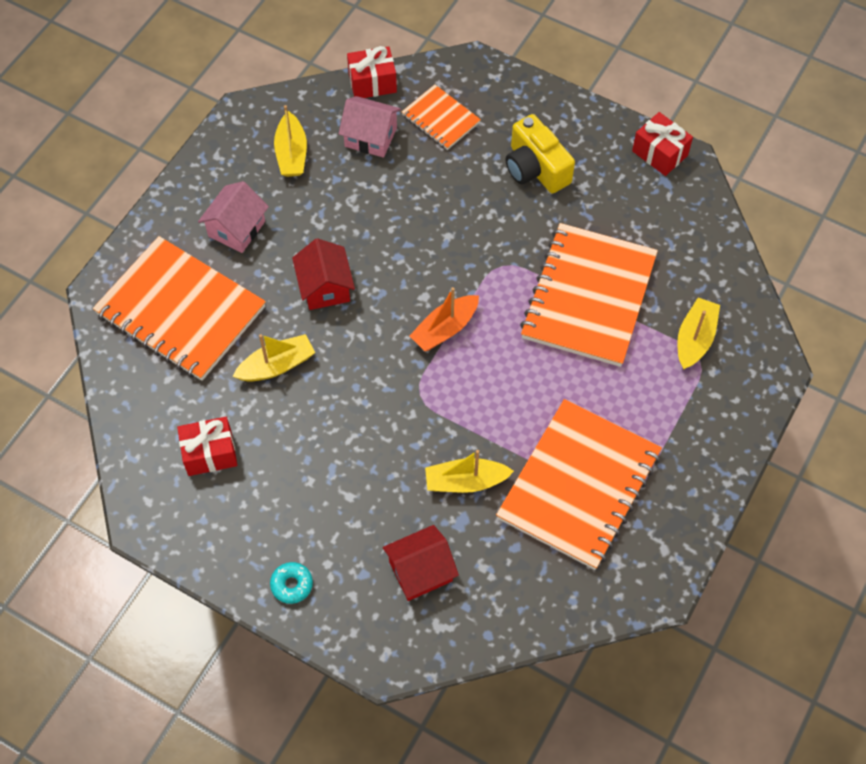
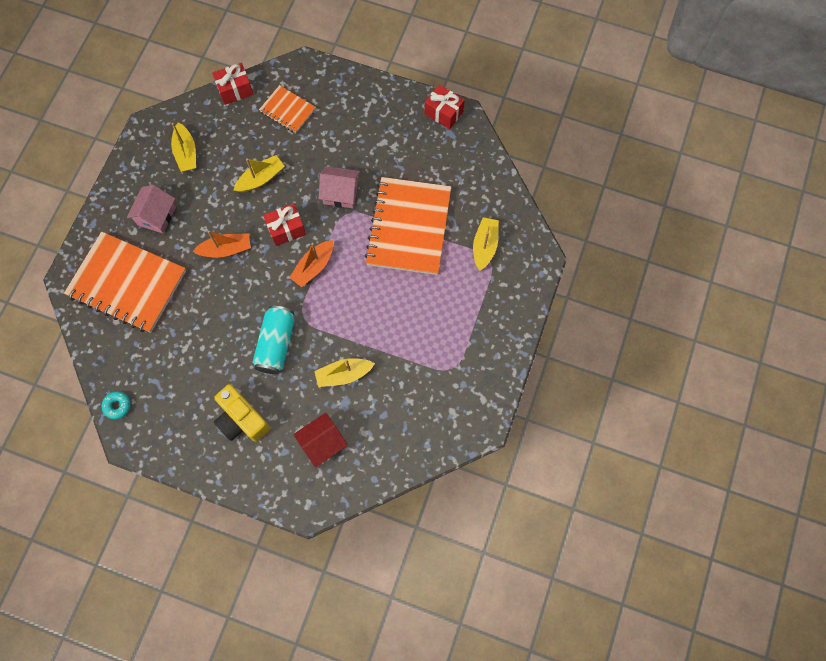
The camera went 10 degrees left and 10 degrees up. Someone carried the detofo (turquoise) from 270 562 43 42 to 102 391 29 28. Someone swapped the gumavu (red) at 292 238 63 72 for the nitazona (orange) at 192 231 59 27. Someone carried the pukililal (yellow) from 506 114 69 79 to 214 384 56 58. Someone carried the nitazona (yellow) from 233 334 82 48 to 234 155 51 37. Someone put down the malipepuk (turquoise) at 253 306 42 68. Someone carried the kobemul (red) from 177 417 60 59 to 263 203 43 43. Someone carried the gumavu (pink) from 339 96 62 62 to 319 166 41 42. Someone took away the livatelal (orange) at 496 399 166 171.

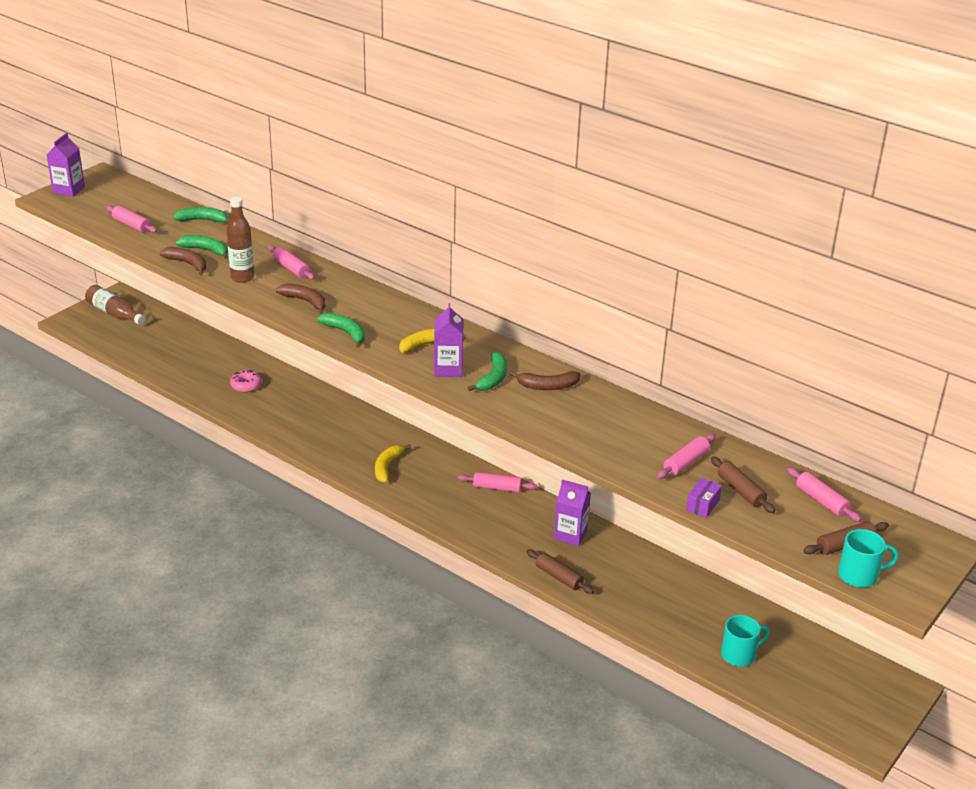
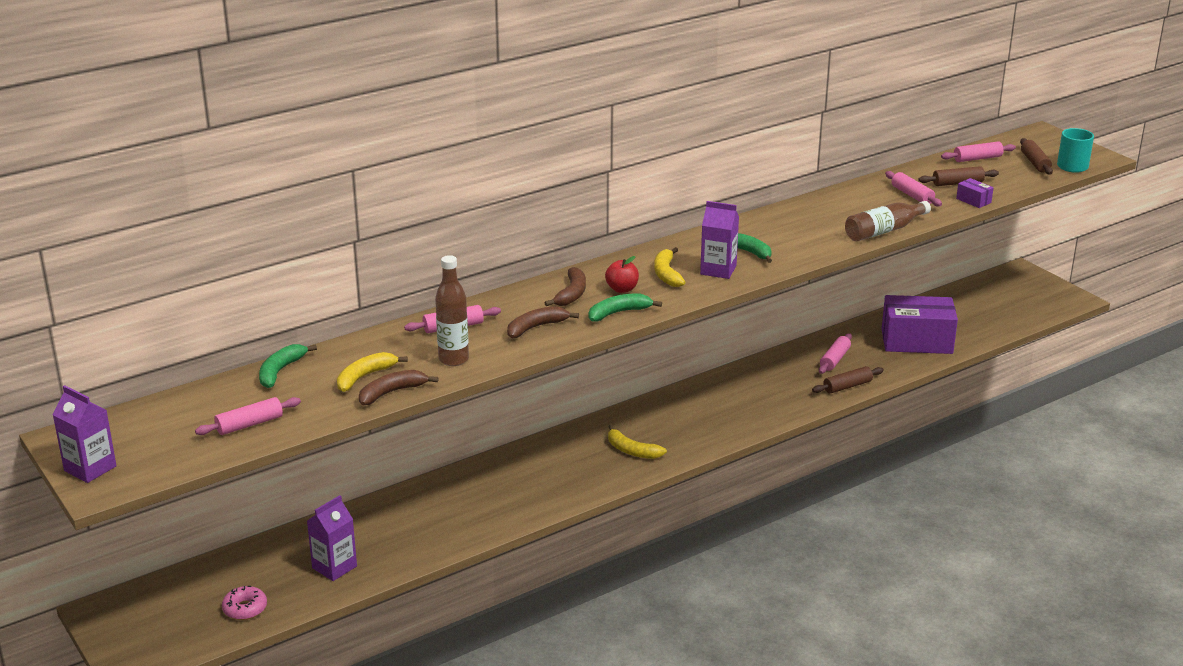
The camera went 70 degrees left and 5 degrees down. Someone carried the detofo (pink) from 230 370 32 22 to 222 586 45 34. Someone carried the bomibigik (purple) from 554 480 37 66 to 307 495 50 86. Someone repainted the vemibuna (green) at 175 235 53 24, which became the vemibuna (yellow) at 337 352 71 40. Someone carried the vemibuna (brown) from 510 371 70 19 to 544 267 42 39. Someone put down the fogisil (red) at 605 256 34 37. Someone carried the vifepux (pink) from 458 472 79 20 to 819 333 33 41. Someone carried the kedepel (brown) from 85 285 60 40 to 845 201 86 40. Someone put down the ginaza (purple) at 882 295 76 59. Someone took away the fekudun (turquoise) at 721 615 49 52.

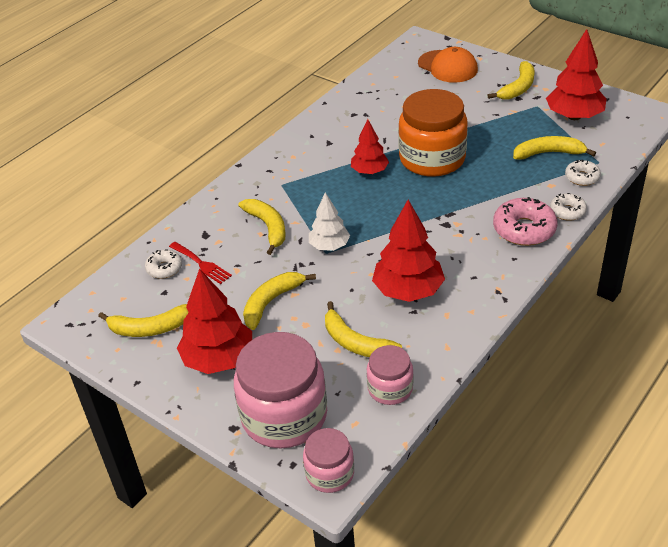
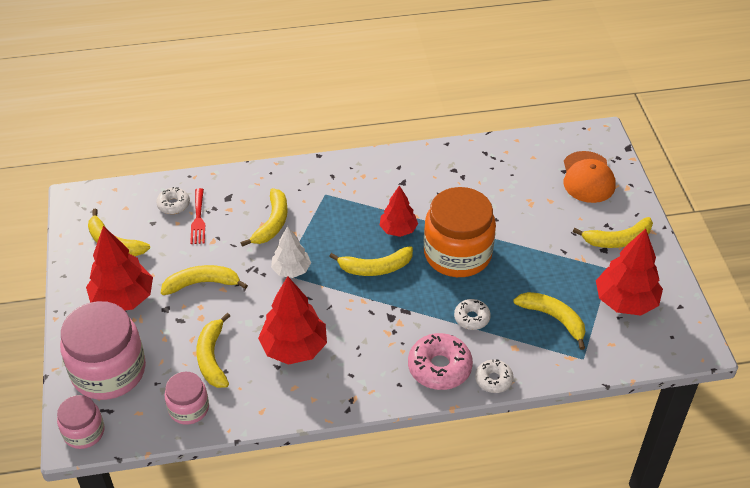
The camera went 40 degrees right and 5 degrees up. Someone put down the vemibuna (yellow) at 329 246 84 30. Someone carried the detofo (white) from 565 160 36 26 to 454 299 37 31.

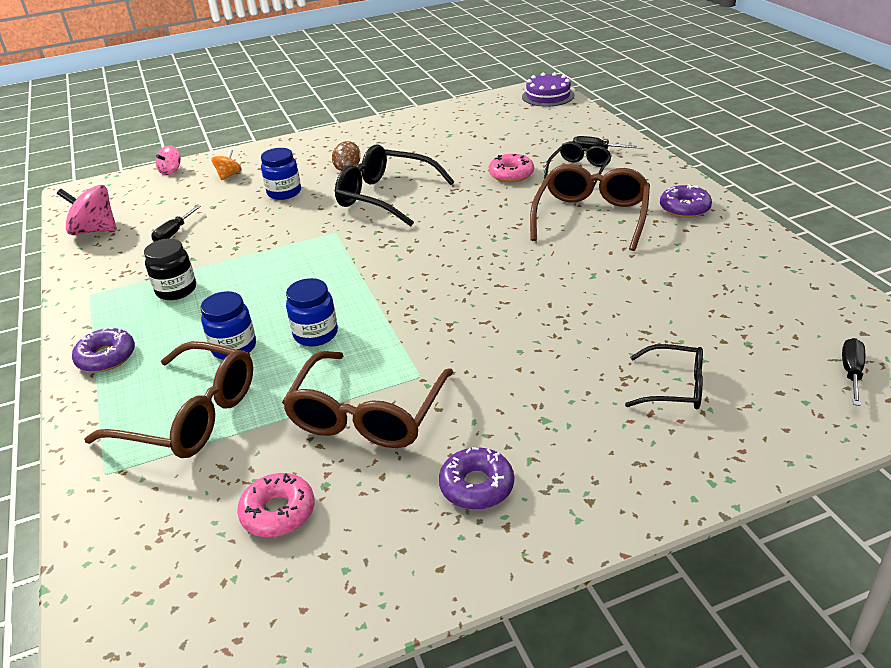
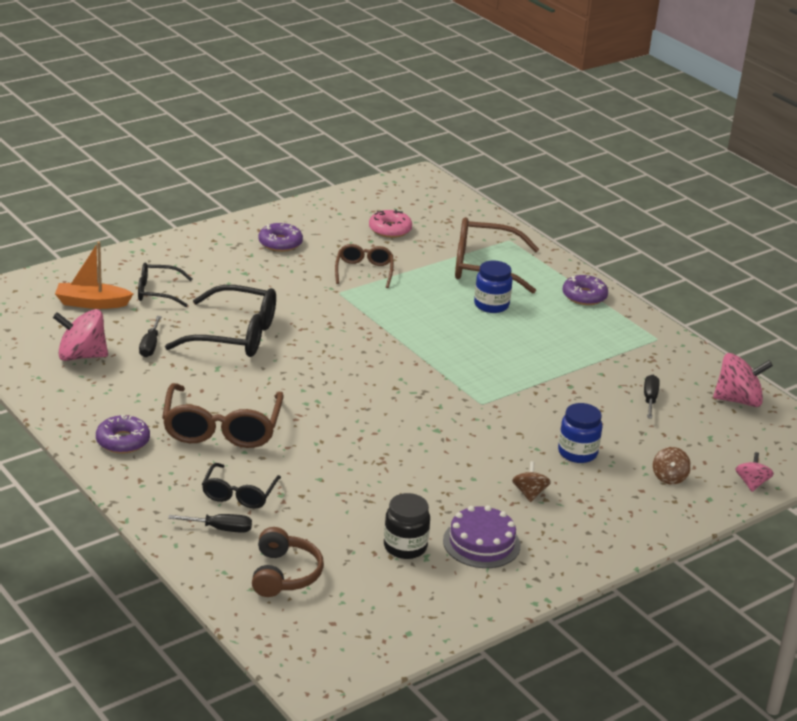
The camera went 160 degrees right and 5 degrees down. Someone put down the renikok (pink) at 53 309 55 52. Someone put down the nitazona (orange) at 55 242 79 67. Someone carried the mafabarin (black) from 842 338 23 68 to 139 316 23 41. Someone carried the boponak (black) from 335 145 119 82 to 165 285 111 72. Someone put down the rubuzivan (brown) at 252 527 72 70. Someone scaled the boponak (brown) at 282 351 171 97 by 0.58. Someone carried the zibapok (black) from 144 238 52 62 to 384 493 46 66. Someone carried the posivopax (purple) from 522 72 52 35 to 443 505 78 63. Someone repainted the renikok (orange) at 211 149 31 31, which became the renikok (brown) at 653 447 38 38. Someone took away the zibapok (blue) at 286 278 52 68. Someone took away the detofo (pink) at 489 154 45 28.

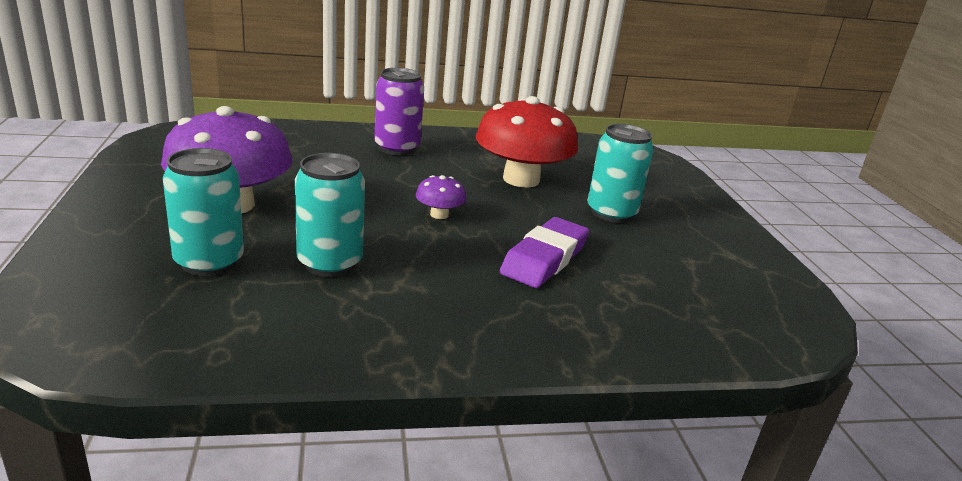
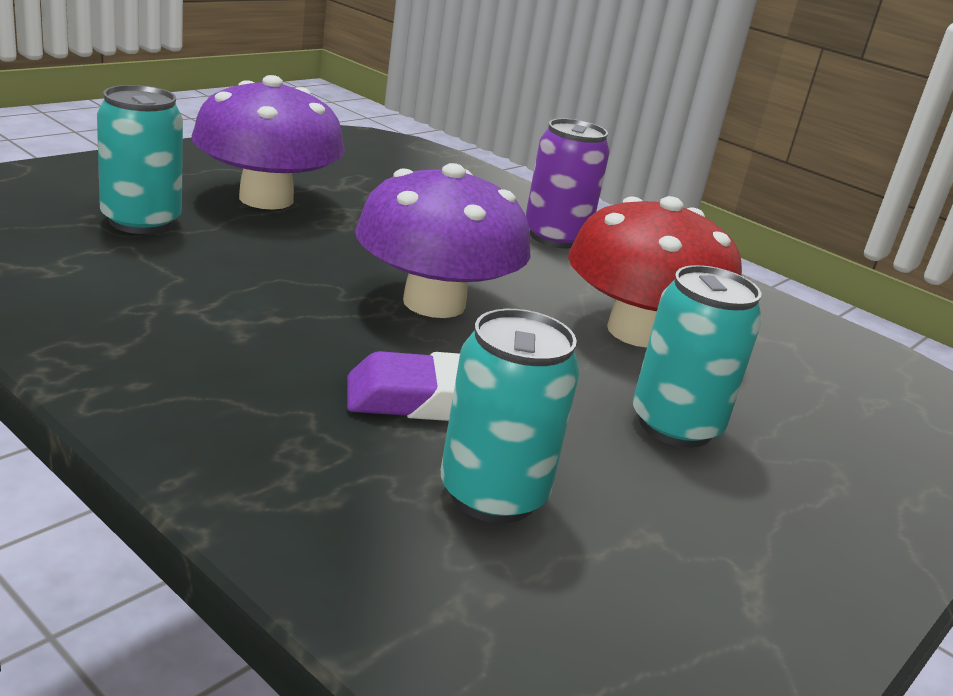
The camera went 50 degrees right and 0 degrees up. Someone scaled the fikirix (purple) at 416 175 50 44 by 2.29. Someone carried the malipepuk (turquoise) from 295 153 70 124 to 441 309 139 214.

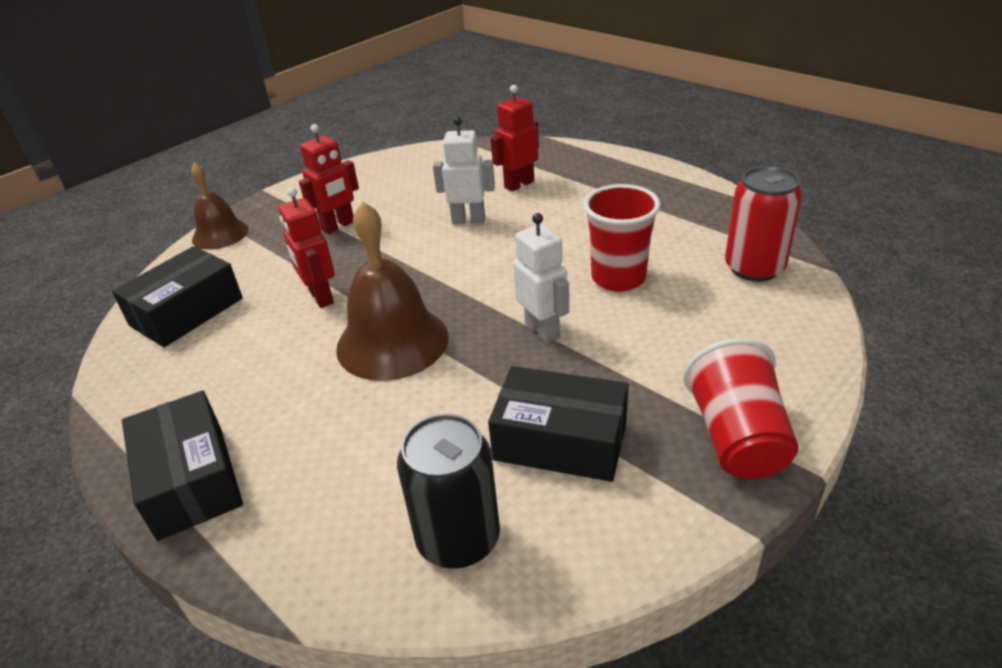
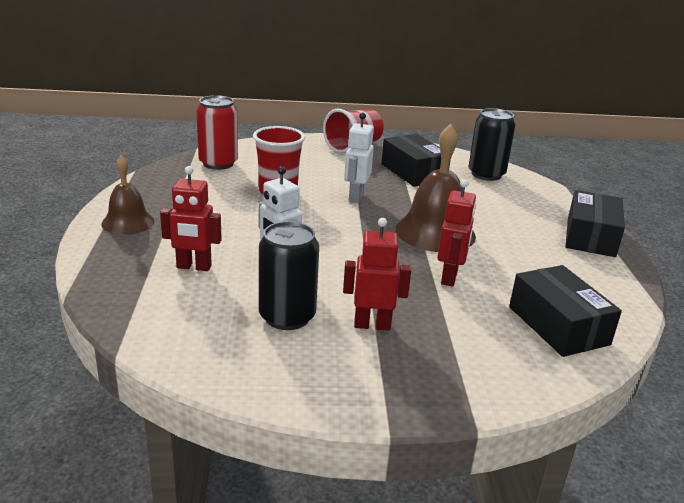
The camera went 140 degrees left and 10 degrees down. Someone carried the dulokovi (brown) from 191 163 58 87 to 101 155 53 80. Someone put down the malipepuk (black) at 259 221 60 109. Someone rotated the ginaza (black) at 112 246 131 101 by 75 degrees clockwise.

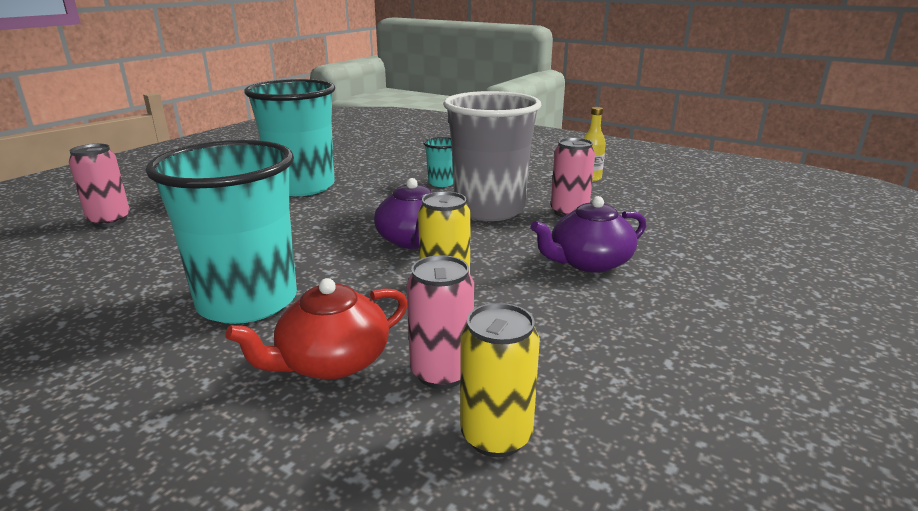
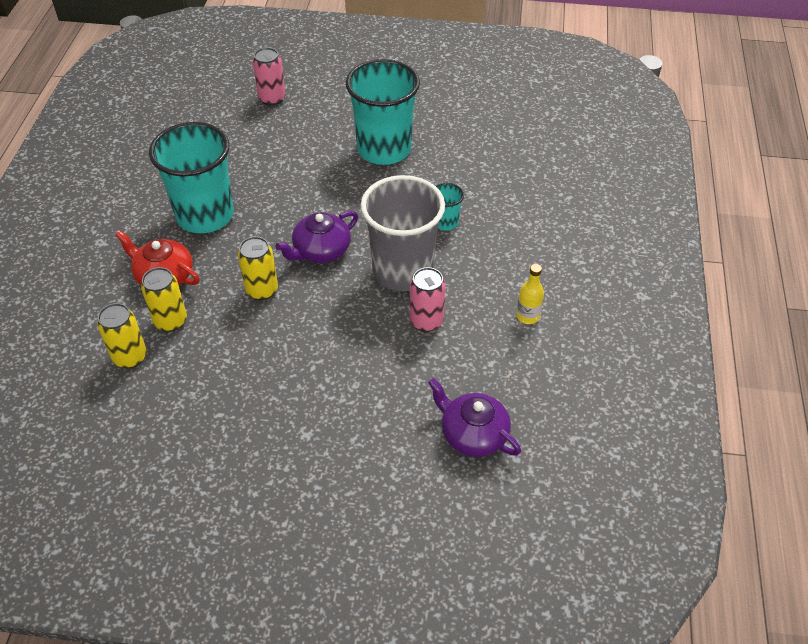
The camera went 65 degrees right and 25 degrees up. Someone repainted the malipepuk (pink) at 407 255 67 134, which became the malipepuk (yellow) at 141 267 46 65. Someone carried the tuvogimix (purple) from 531 196 115 77 to 428 378 93 79.

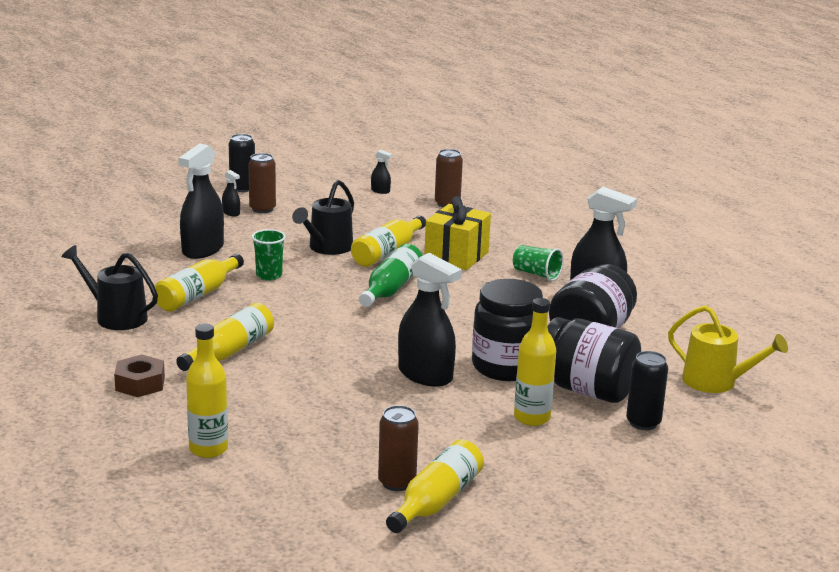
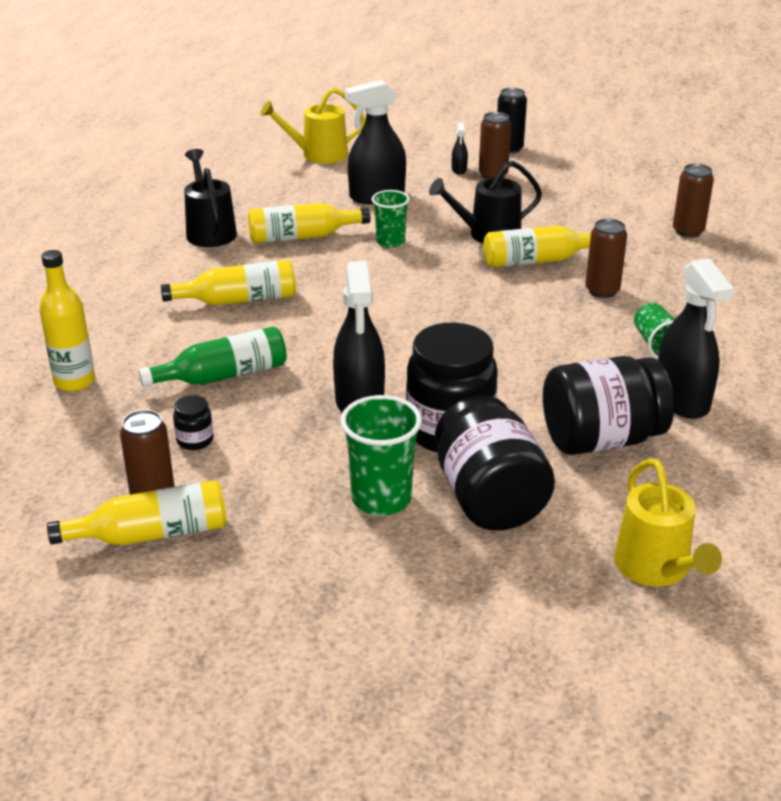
The camera went 45 degrees right and 10 degrees up. Someone carried the kedepel (green) from 359 244 64 63 to 138 326 149 61. Someone put down the zibapok (black) at 173 395 40 55. Someone put down the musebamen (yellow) at 260 88 106 76. Someone swapped the kedepel (yellow) at 514 298 42 128 for the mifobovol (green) at 340 395 82 121. Someone swapped the kobemul (yellow) at 424 196 67 74 for the malipepuk (brown) at 585 219 42 79. Someone took away the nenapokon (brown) at 114 355 51 42. Someone took away the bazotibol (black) at 371 150 21 44. Someone took away the malipepuk (black) at 626 351 42 79.

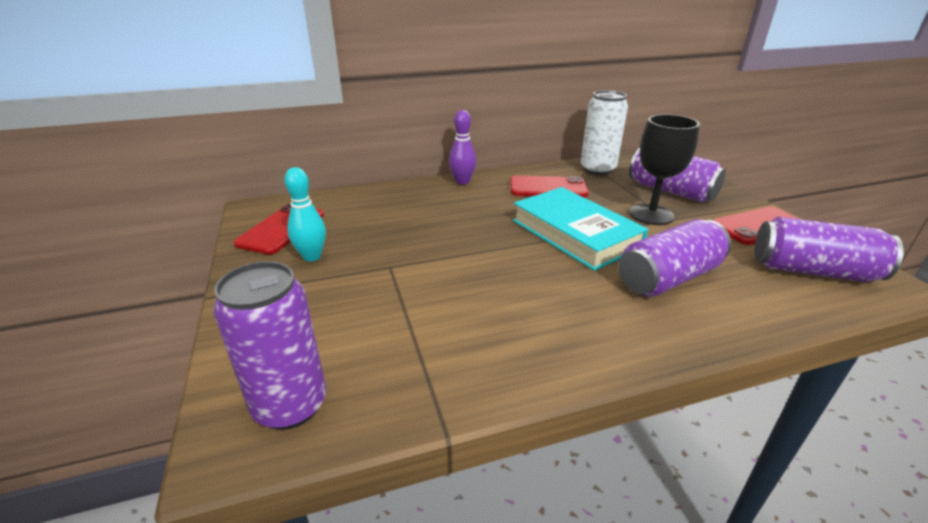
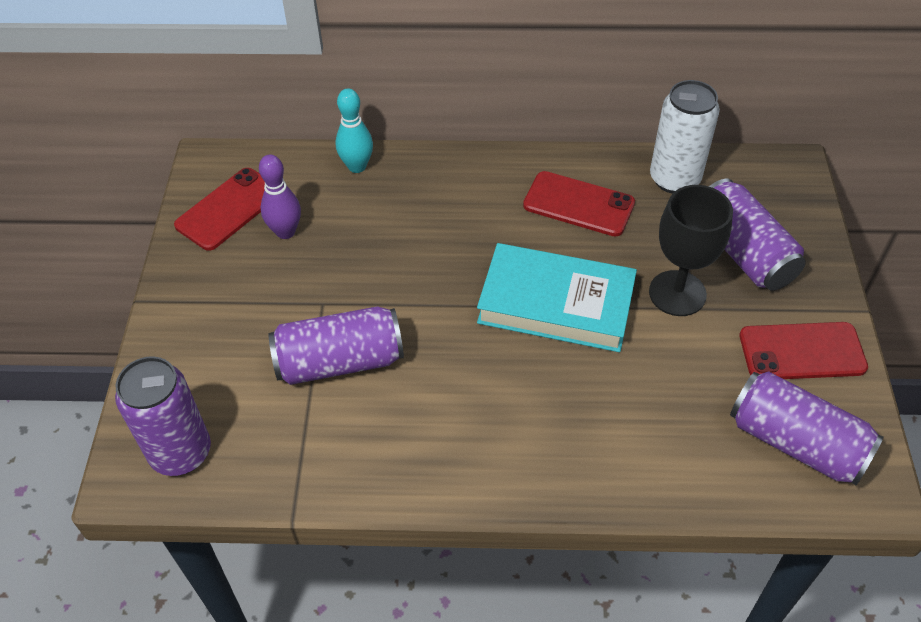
The camera went 20 degrees right and 20 degrees up. Someone carried the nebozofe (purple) from 449 110 27 75 to 259 155 42 84. Someone carried the malipepuk (purple) from 618 219 113 78 to 268 306 136 79. Someone carried the nebozofe (turquoise) from 284 167 42 94 to 336 88 37 85. Someone rotated the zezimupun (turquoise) at 513 187 135 84 by 60 degrees counterclockwise.

